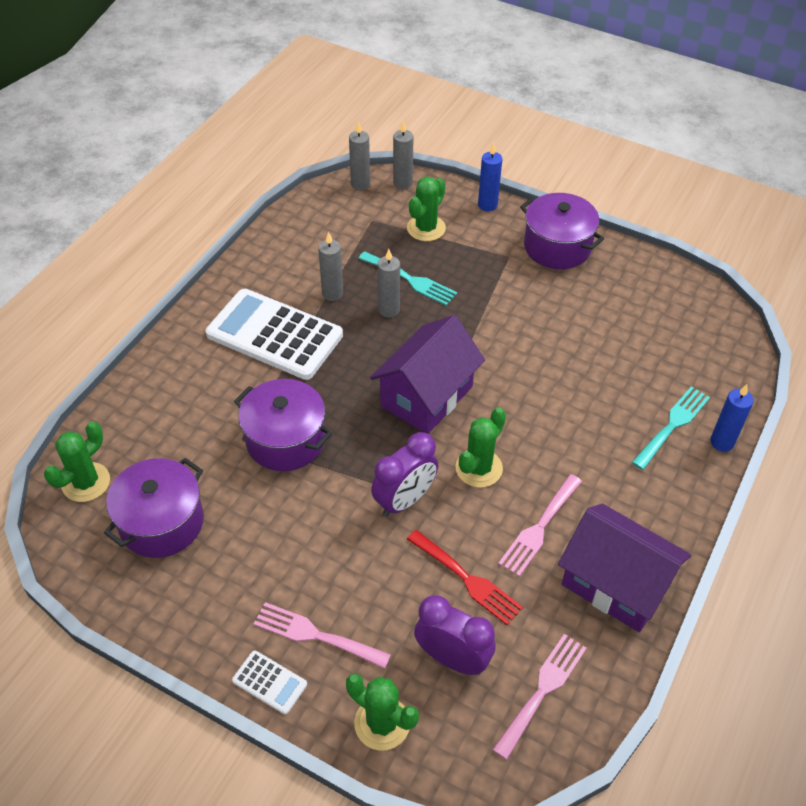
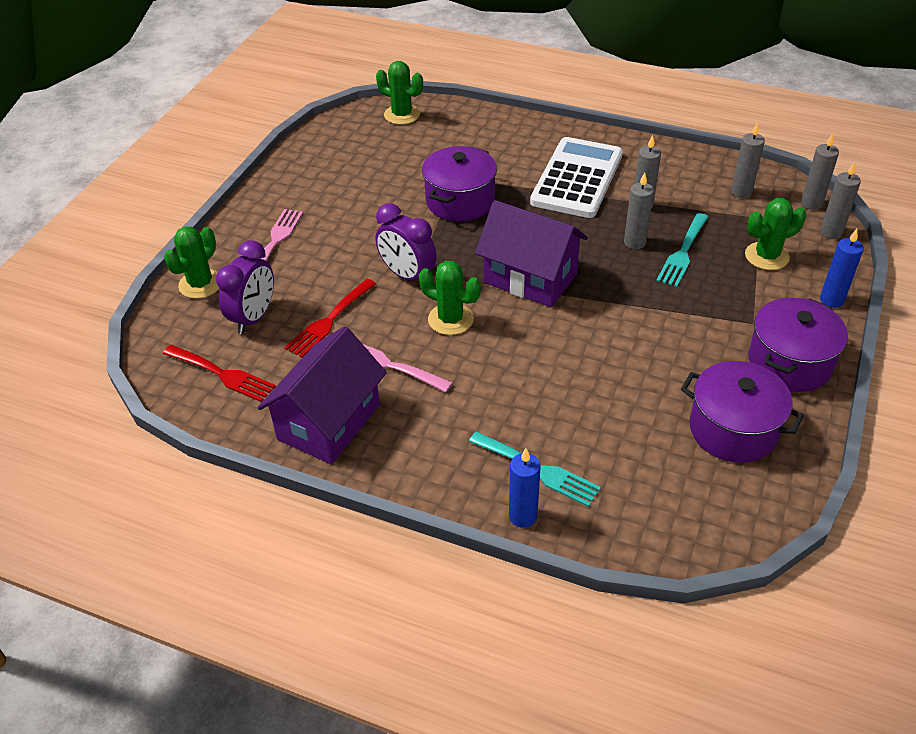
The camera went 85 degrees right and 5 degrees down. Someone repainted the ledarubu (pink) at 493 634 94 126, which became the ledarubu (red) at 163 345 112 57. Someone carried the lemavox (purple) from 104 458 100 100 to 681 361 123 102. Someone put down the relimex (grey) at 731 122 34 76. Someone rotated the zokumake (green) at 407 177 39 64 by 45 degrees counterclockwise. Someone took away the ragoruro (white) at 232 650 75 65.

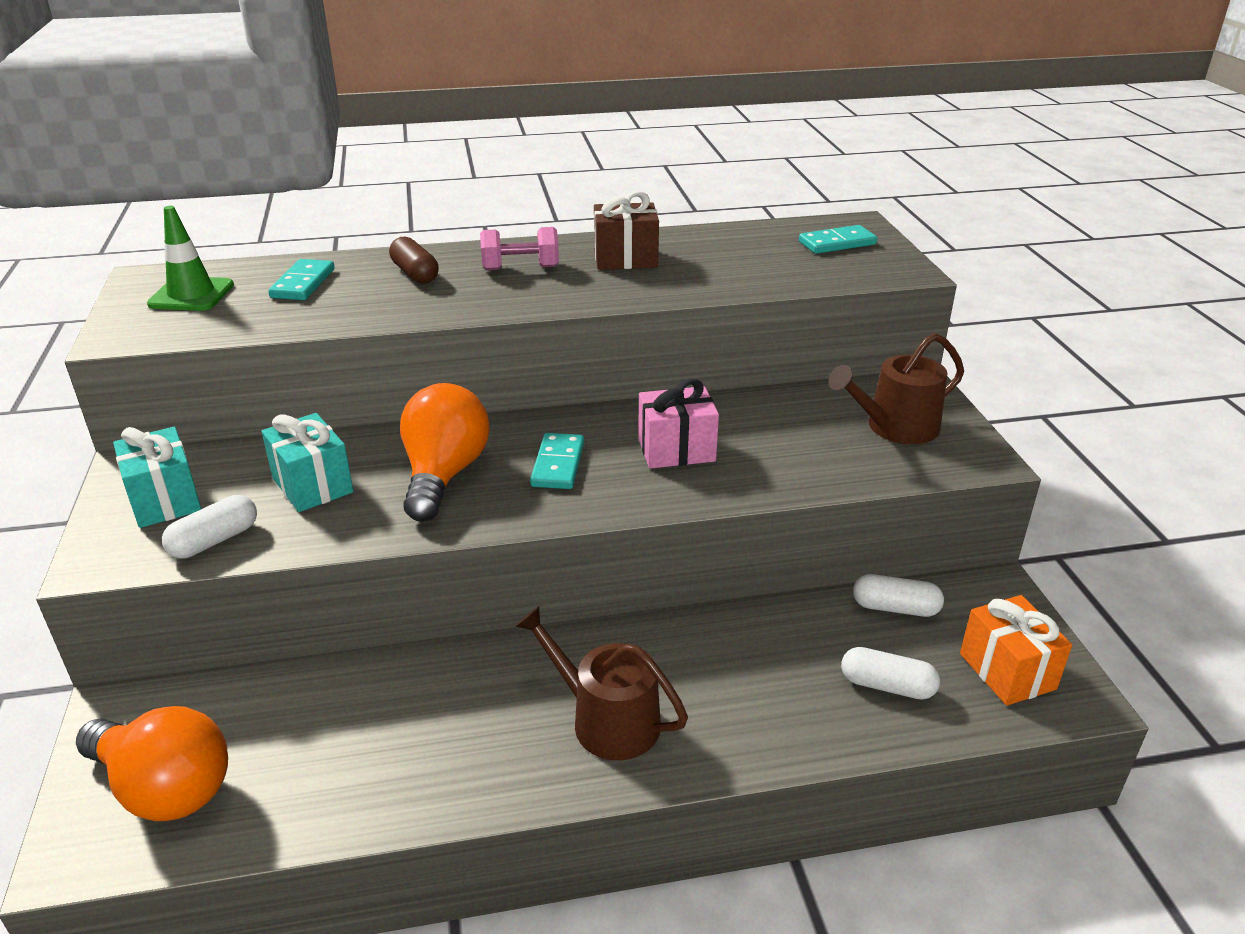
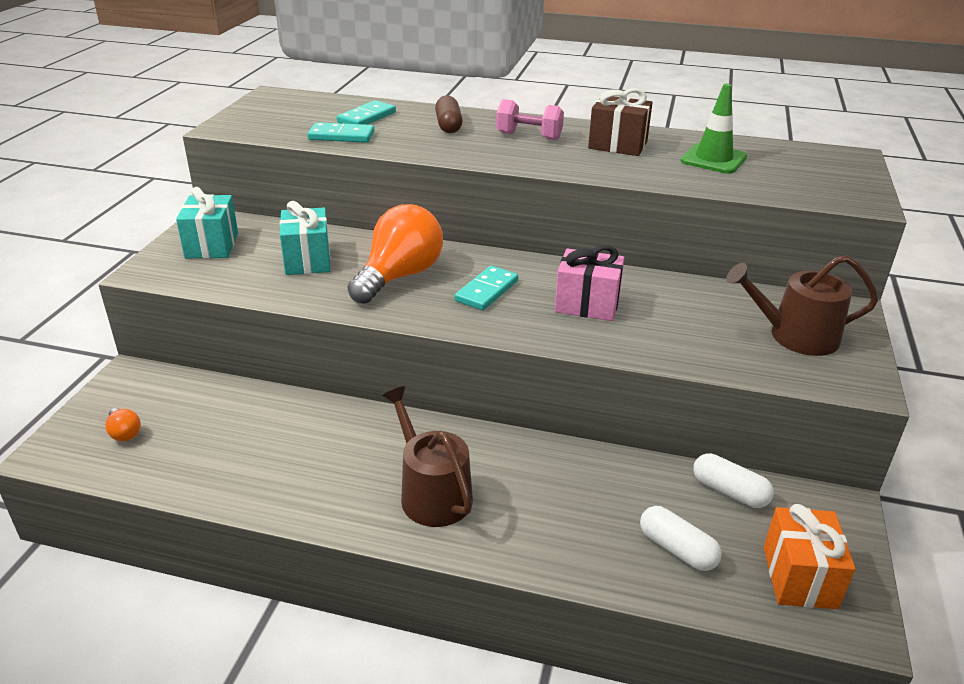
The camera went 25 degrees right and 0 degrees up. Someone scaled the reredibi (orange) at 76 706 152 115 by 0.42. Someone carried the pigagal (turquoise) from 799 225 78 29 to 308 122 67 21. Someone carried the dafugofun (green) from 147 206 87 105 to 681 84 66 90. Someone took away the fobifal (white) at 162 495 95 63.

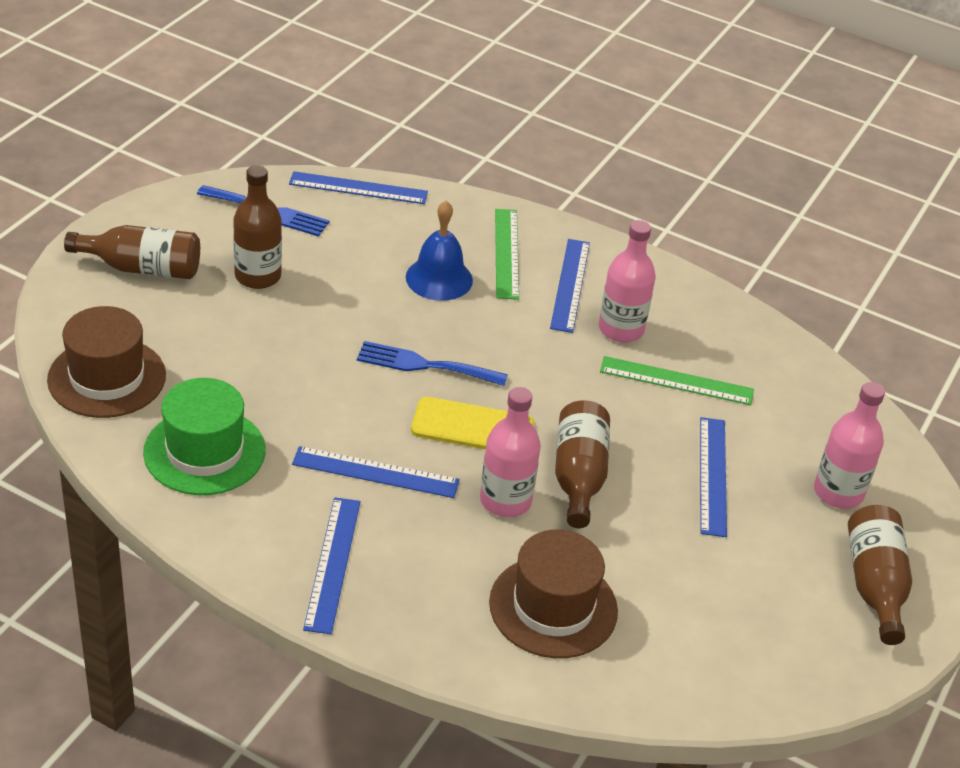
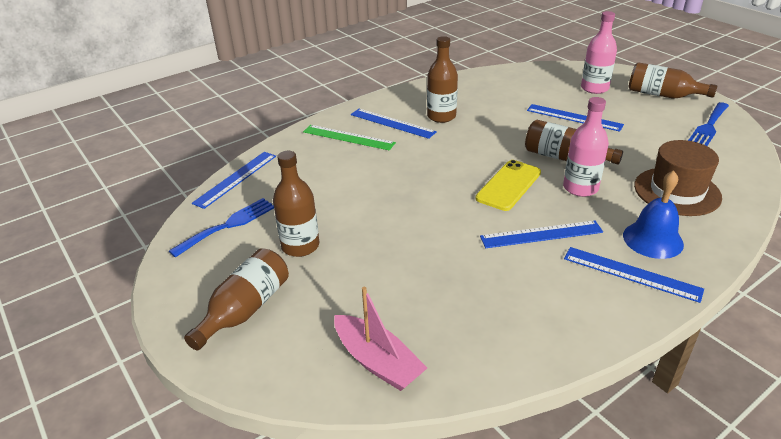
The camera went 60 degrees left and 5 degrees down. Someone swapped the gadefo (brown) at 47 306 119 112 for the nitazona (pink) at 334 287 93 104. Someone repainted the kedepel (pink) at 599 220 57 123, which became the kedepel (brown) at 427 36 31 87. Someone rotated the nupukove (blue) at 292 446 168 52 by 45 degrees clockwise. Someone carried the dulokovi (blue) from 406 201 67 100 to 623 170 61 89. Someone carried the ledarubu (blue) from 357 341 151 45 to 688 102 41 44. Someone took away the gadefo (green) at 143 378 123 117. Someone took away the nupukove (green) at 600 356 154 49.

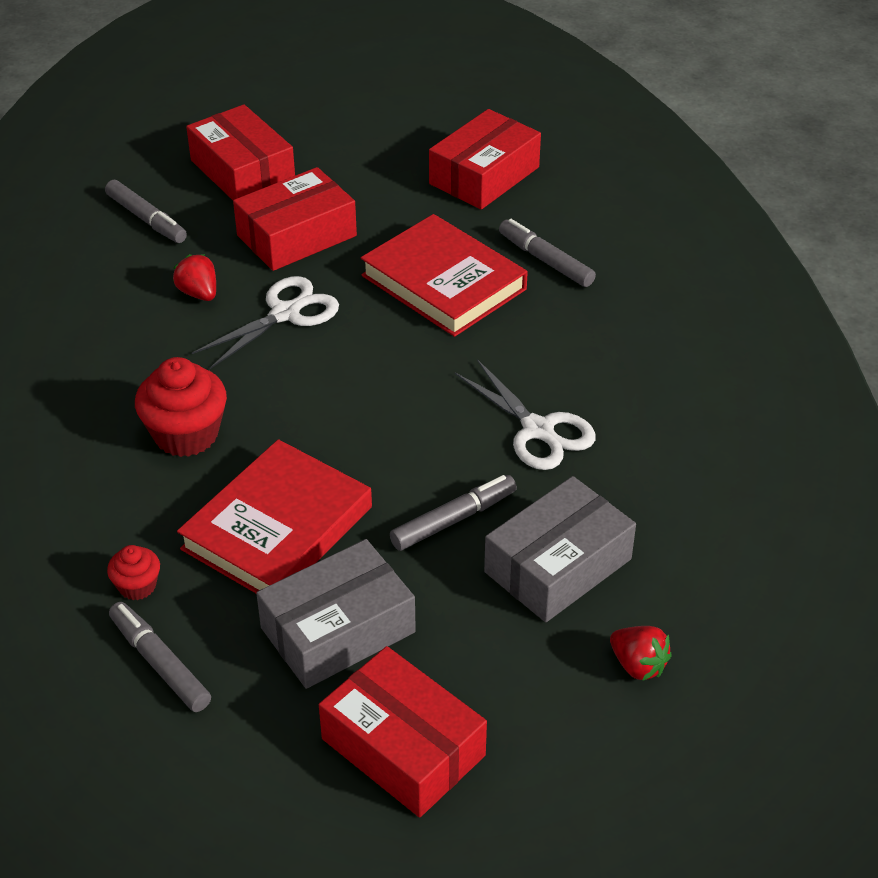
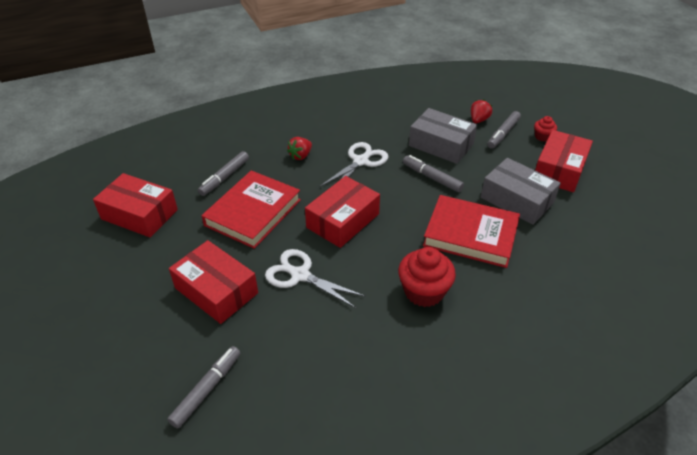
The camera went 105 degrees left and 0 degrees up. Someone carried the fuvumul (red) from 173 254 43 47 to 287 137 25 23. Someone carried the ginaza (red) from 186 104 109 96 to 305 176 75 72. Someone carried the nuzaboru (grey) from 109 602 102 110 to 487 111 34 38. Someone carried the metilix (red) from 107 545 53 55 to 534 116 23 26.

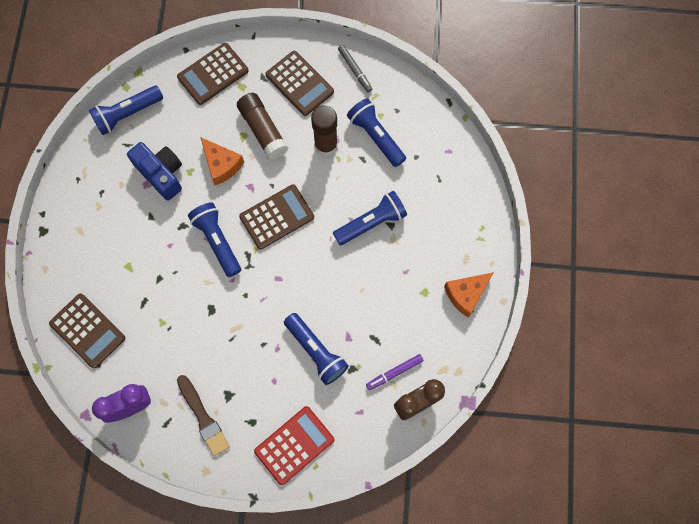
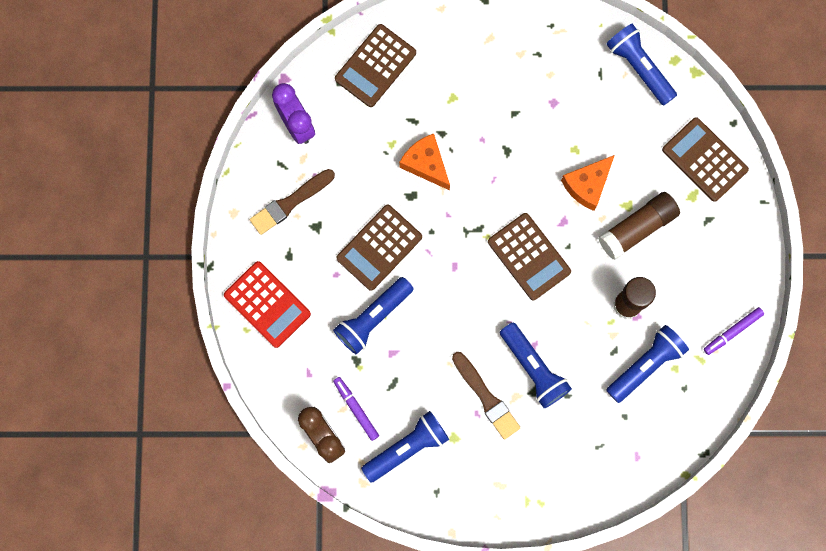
The camera went 85 degrees right and 5 degrees up. Someone carried the ragoruro (brown) from 265 51 69 65 to 336 204 86 87. Someone carried the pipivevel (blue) from 188 202 53 75 to 361 411 88 71. Someone carried the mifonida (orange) from 444 272 50 45 to 399 134 51 56. Someone put down the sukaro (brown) at 452 352 68 87. Someone repainted the nuzaboru (grey) at 338 45 34 47, which became the nuzaboru (purple) at 704 307 60 48. Someone took away the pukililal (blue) at 127 142 55 59.

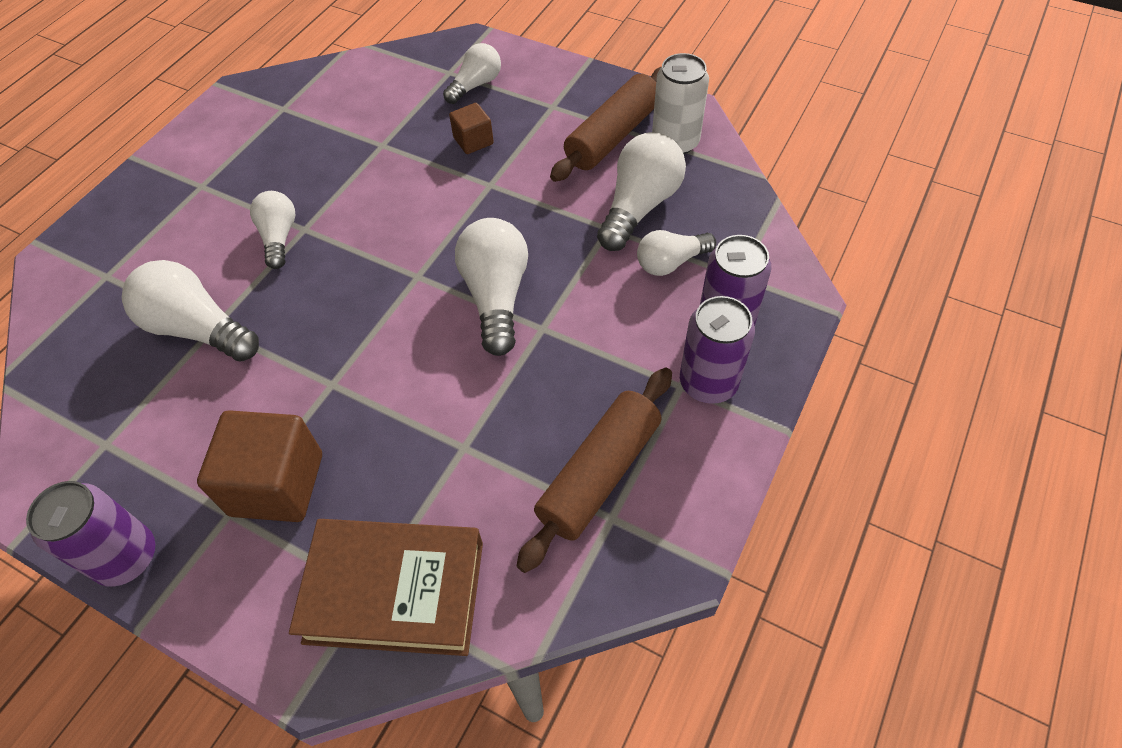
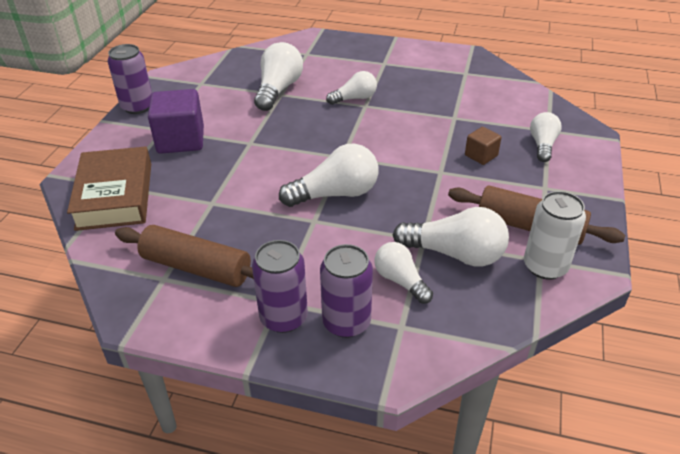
The camera went 75 degrees right and 15 degrees down. Someone repainted the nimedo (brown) at 197 410 125 112, which became the nimedo (purple) at 148 89 56 65. Someone rotated the reredibi (white) at 443 43 58 61 by 105 degrees counterclockwise.

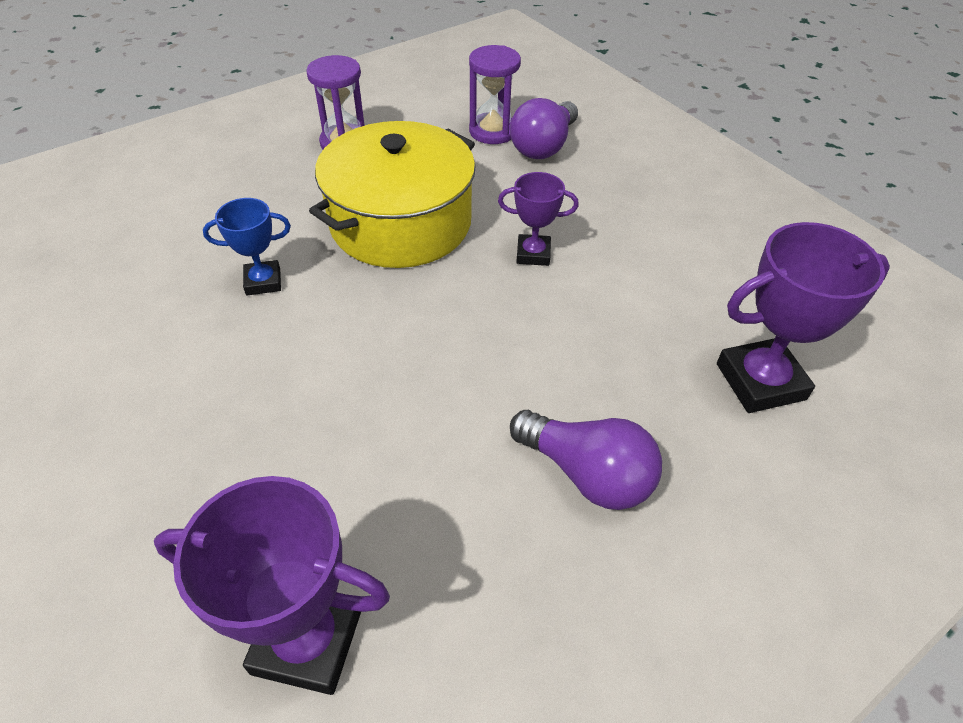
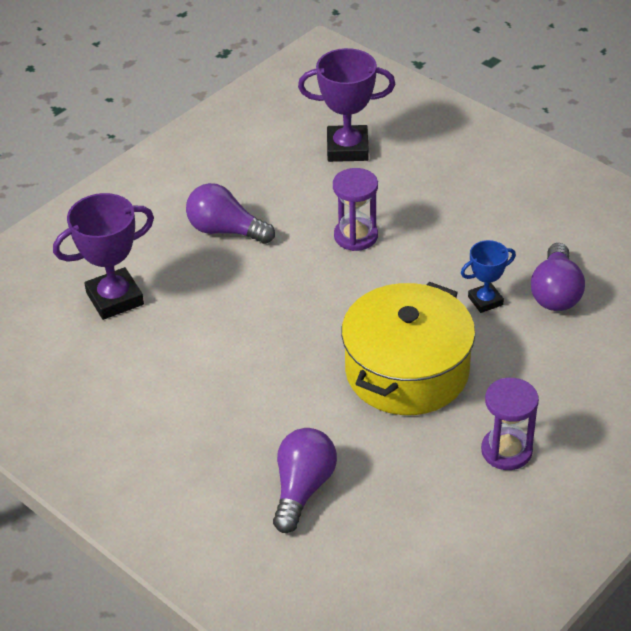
The camera went 170 degrees right and 5 degrees down. Someone carried the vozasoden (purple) from 469 45 52 99 to 333 168 45 83. Someone put down the reredibi (purple) at 531 243 54 68. Someone took away the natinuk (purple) at 498 172 81 94.

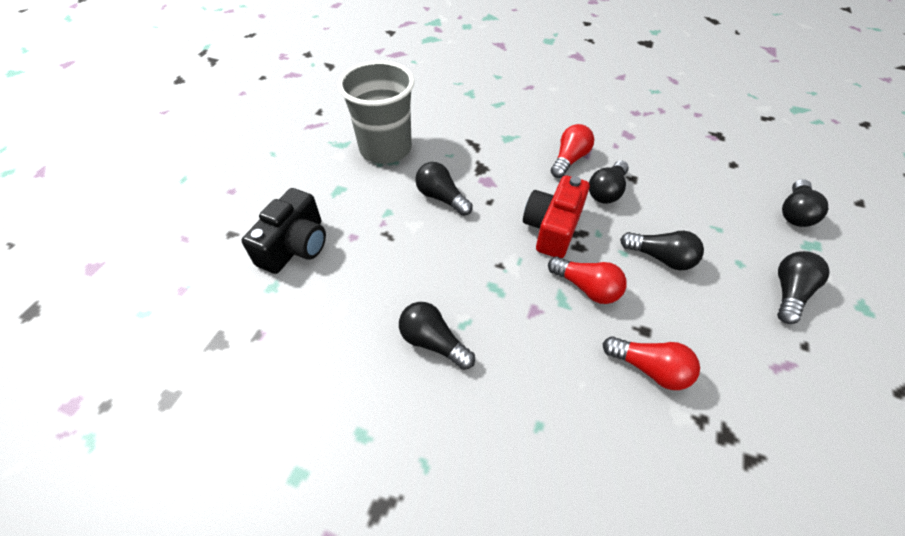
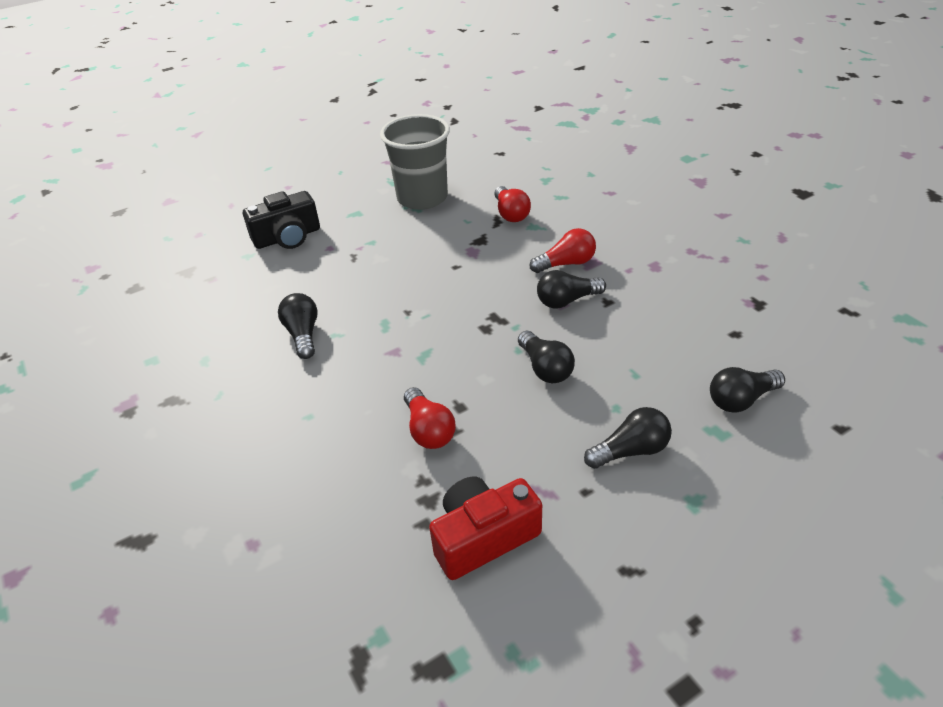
The camera went 40 degrees right and 10 degrees down. Someone carried the pukililal (red) from 523 175 67 83 to 429 476 113 104. Someone carried the reredibi (red) from 548 256 79 48 to 494 186 37 36. Someone took away the reredibi (black) at 415 162 58 54.

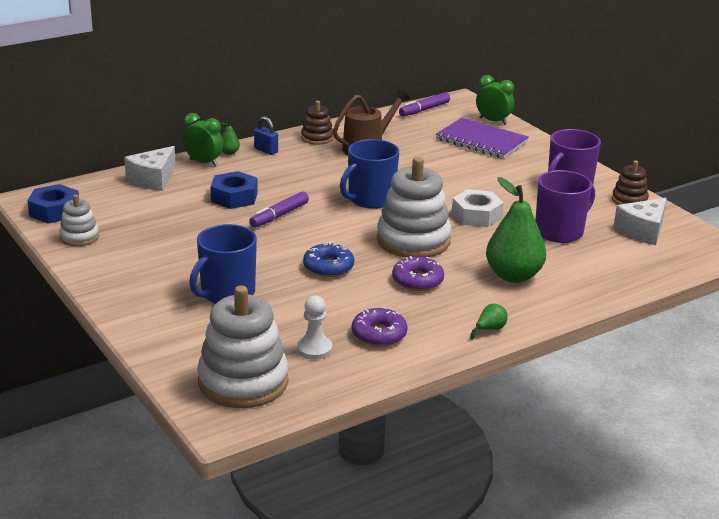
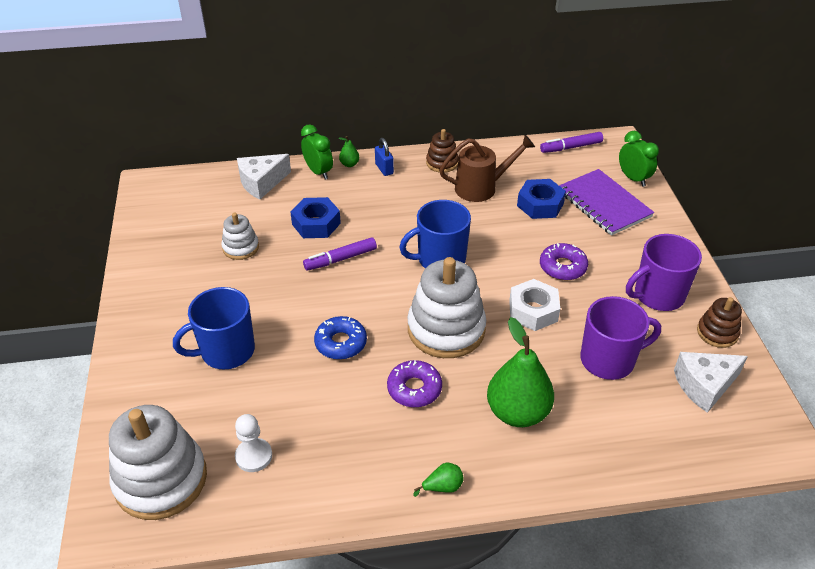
The camera went 25 degrees right and 15 degrees up. Someone carried the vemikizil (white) from 59 194 40 52 to 221 213 38 47. Someone carried the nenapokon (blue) from 27 184 52 40 to 517 179 49 40. Someone carried the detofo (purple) from 352 307 56 39 to 540 243 48 37.

